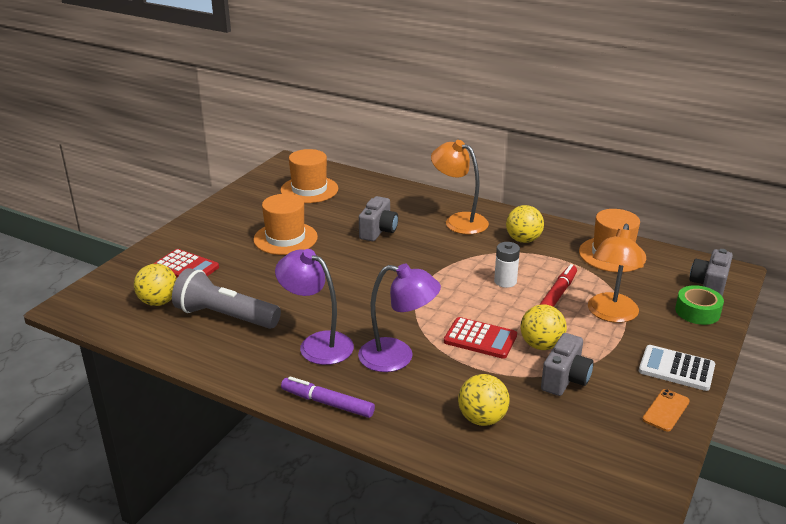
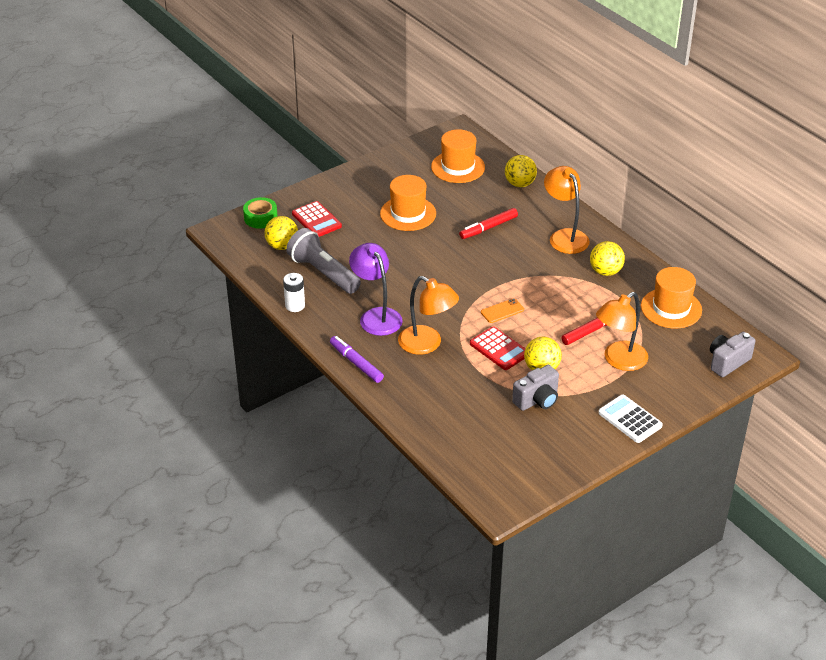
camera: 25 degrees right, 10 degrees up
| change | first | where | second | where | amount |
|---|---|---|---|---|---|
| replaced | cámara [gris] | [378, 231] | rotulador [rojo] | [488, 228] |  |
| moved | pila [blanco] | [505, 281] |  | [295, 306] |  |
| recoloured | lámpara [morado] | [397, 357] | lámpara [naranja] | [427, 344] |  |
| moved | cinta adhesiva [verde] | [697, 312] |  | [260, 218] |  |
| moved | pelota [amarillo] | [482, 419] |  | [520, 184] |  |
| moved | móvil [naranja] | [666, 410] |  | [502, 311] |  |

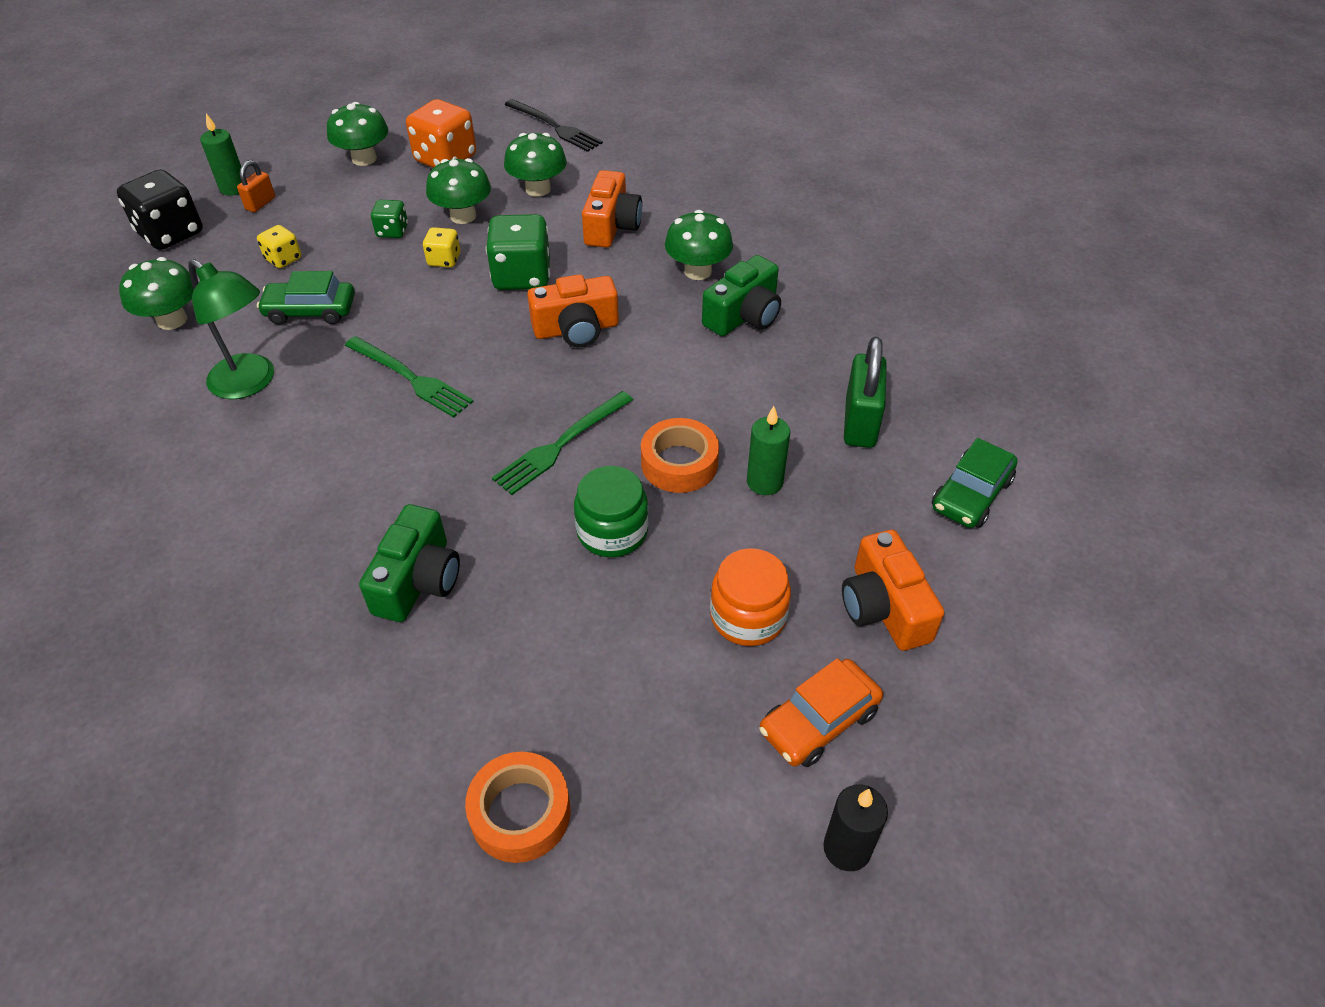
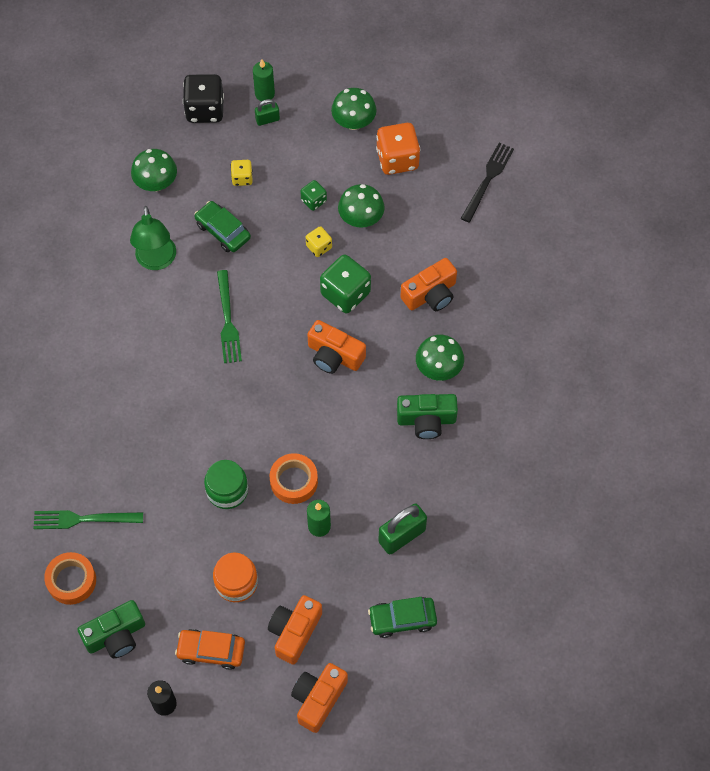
camera: 45 degrees right, 15 degrees up
| change | first | where | second | where | amount |
|---|---|---|---|---|---|
| turned | tenedor [negro] | [555, 127] |  | [488, 180] | 150 degrees counterclockwise |
| removed | seta [verde] | [538, 189] |  |  |  |
| recoloured | candado [naranja] | [260, 203] | candado [verde] | [267, 119] |  |
| moved | tenedor [verde] | [561, 445] |  | [83, 519] |  |
| moved | cámara [verde] | [418, 580] |  | [116, 636] |  |
| added |  |  | cámara [naranja] | [318, 699] |  |

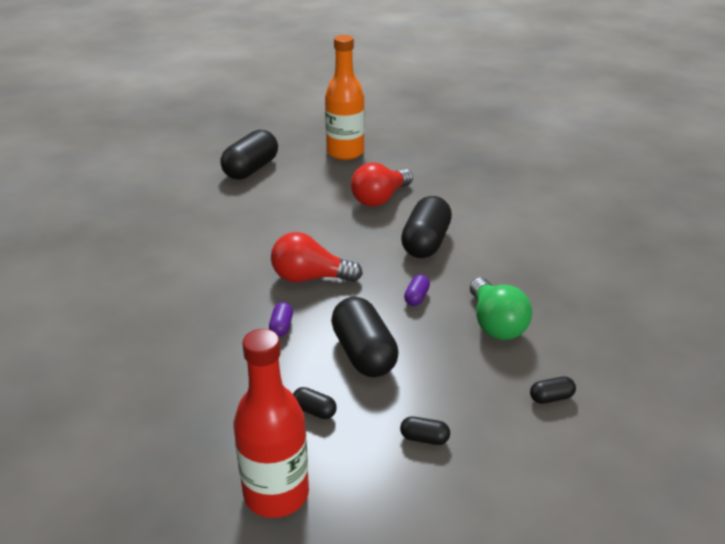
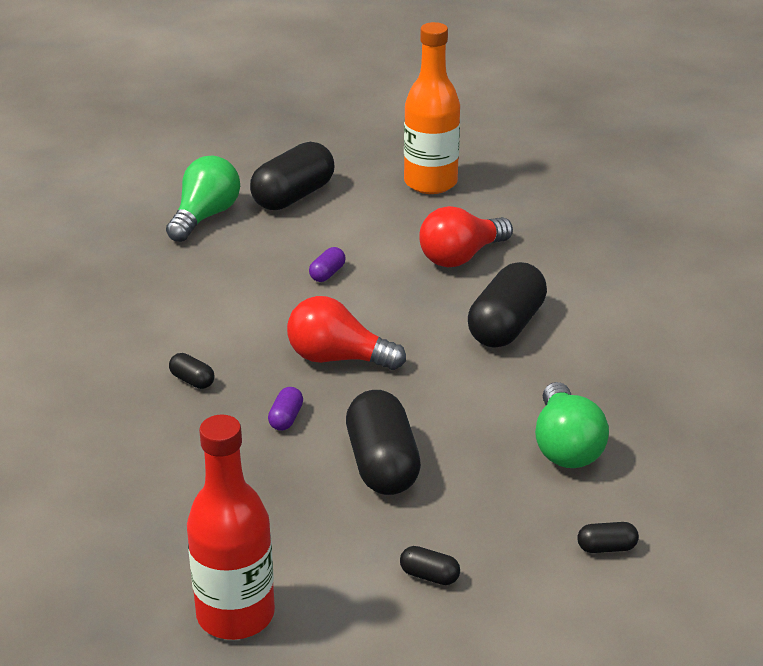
camera: 10 degrees right, 0 degrees up
| change | first | where | second | where | amount |
|---|---|---|---|---|---|
| moved | cápsula [morado] | [416, 297] |  | [327, 274] |  |
| moved | cápsula [negro] | [314, 411] |  | [192, 380] |  |
| added |  |  | bombilla [verde] | [205, 216] |  |

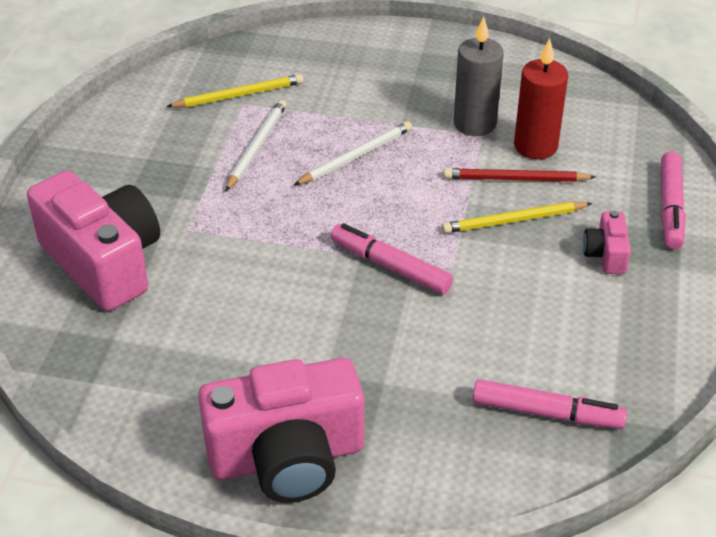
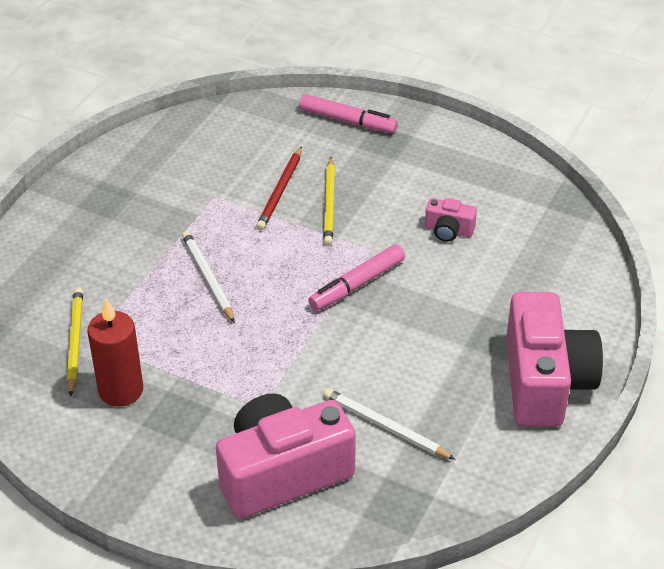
camera: 75 degrees left, 0 degrees up
| change | first | where | second | where | amount |
|---|---|---|---|---|---|
| removed | vela [gris] | [474, 123] |  |  |  |
| moved | vela [rojo] | [535, 146] |  | [121, 390] |  |
| moved | lápiz [blanco] | [256, 146] |  | [385, 426] |  |
| moved | cámara [rosa] | [606, 254] |  | [448, 231] |  |
| removed | rotulador [rosa] | [547, 413] |  |  |  |

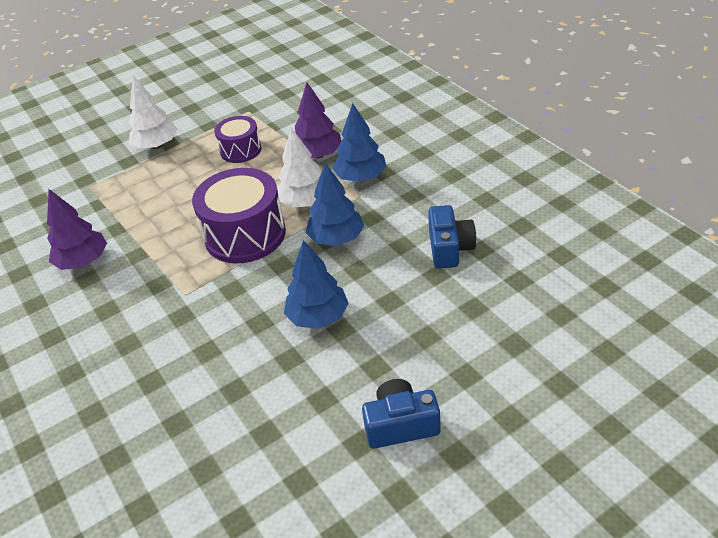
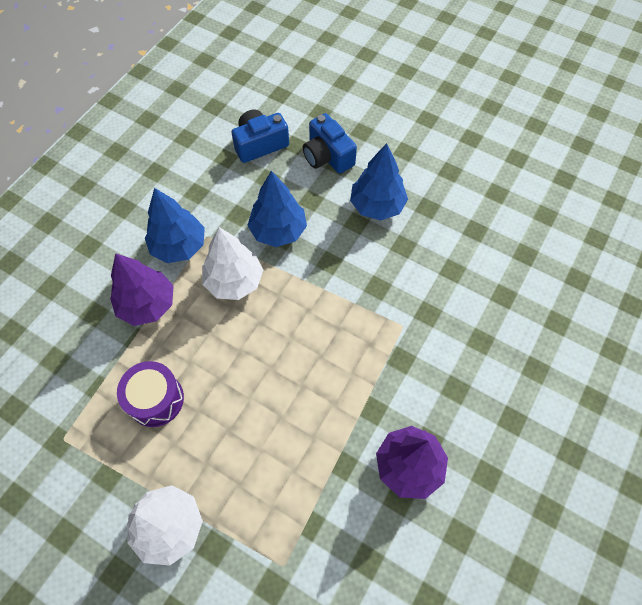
camera: 120 degrees left, 20 degrees up
| change | first | where | second | where | amount |
|---|---|---|---|---|---|
| removed | tambor [morado] | [245, 235] |  |  |  |
| moved | cámara [azul] | [401, 425] |  | [327, 156] |  |

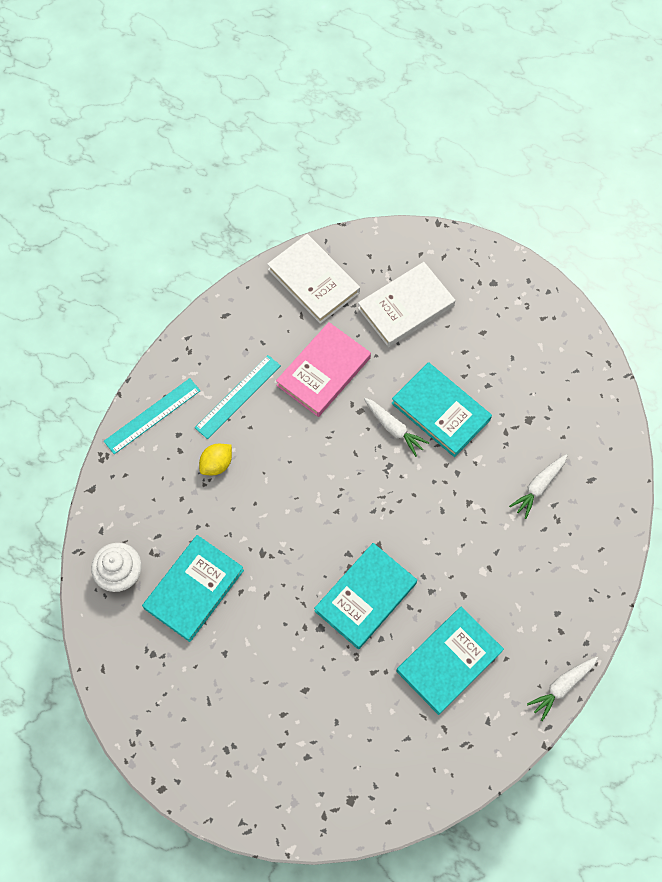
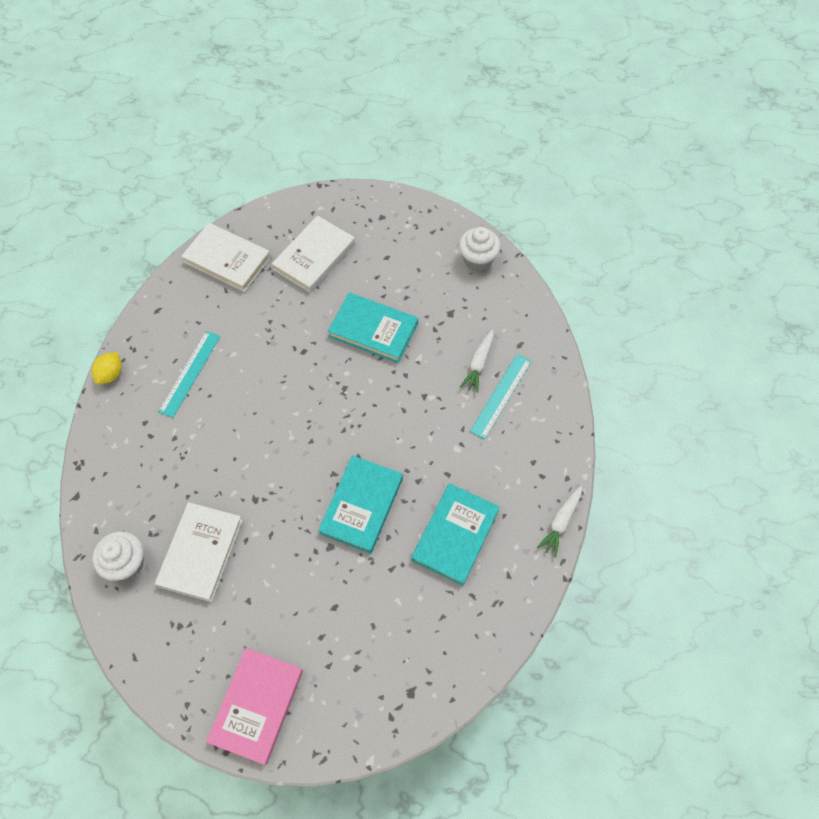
camera: 20 degrees left, 5 degrees down
| change | first | where | second | where | amount |
|---|---|---|---|---|---|
| moved | libro [rosa] | [323, 372] |  | [257, 706] |  |
| moved | regla [turquesa] | [152, 416] |  | [501, 396] |  |
| removed | zanahoria [blanco] | [394, 428] |  |  |  |
| moved | limón [amarillo] | [217, 464] |  | [111, 374] |  |
| recoloured | libro [turquesa] | [194, 589] | libro [blanco] | [201, 553] |  |
| added |  |  | magdalena [blanco] | [477, 259] |  |

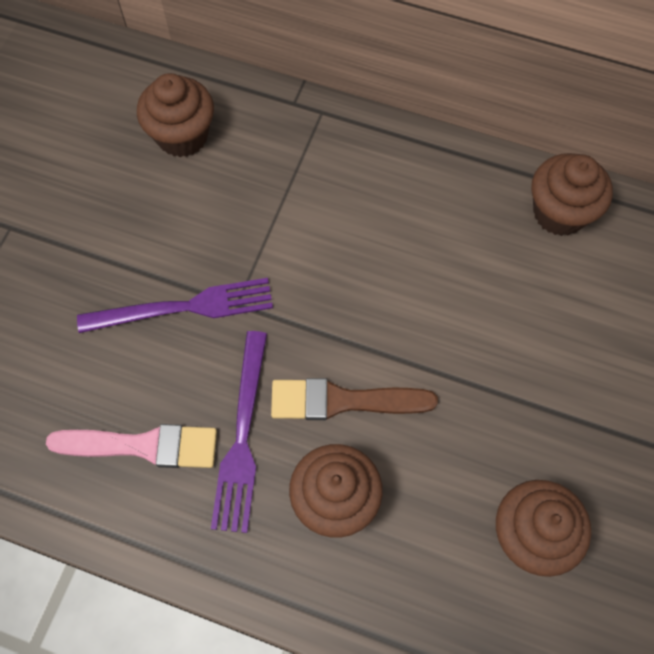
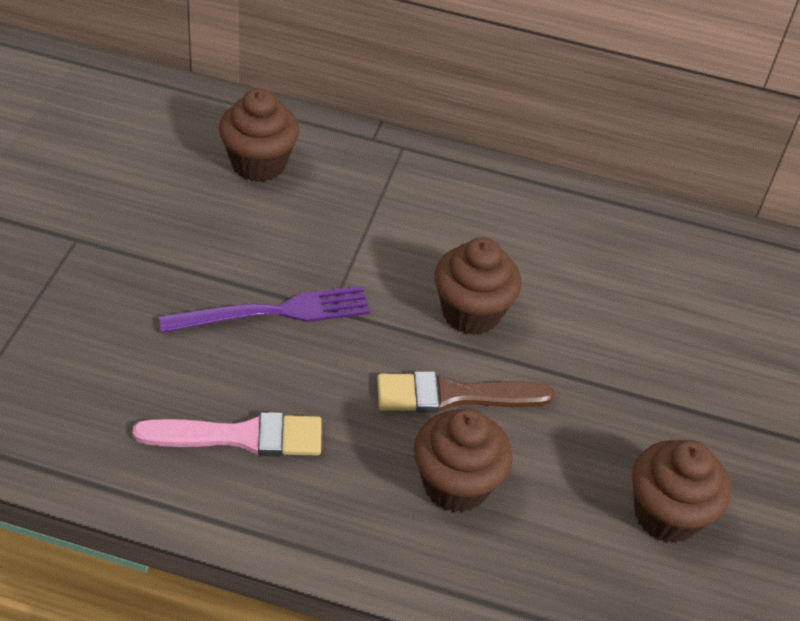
camera: 10 degrees left, 20 degrees down
| change | first | where | second | where | amount |
|---|---|---|---|---|---|
| moved | magdalena [marrón] | [559, 213] |  | [471, 313] |  |
| removed | tenedor [morado] | [242, 437] |  |  |  |

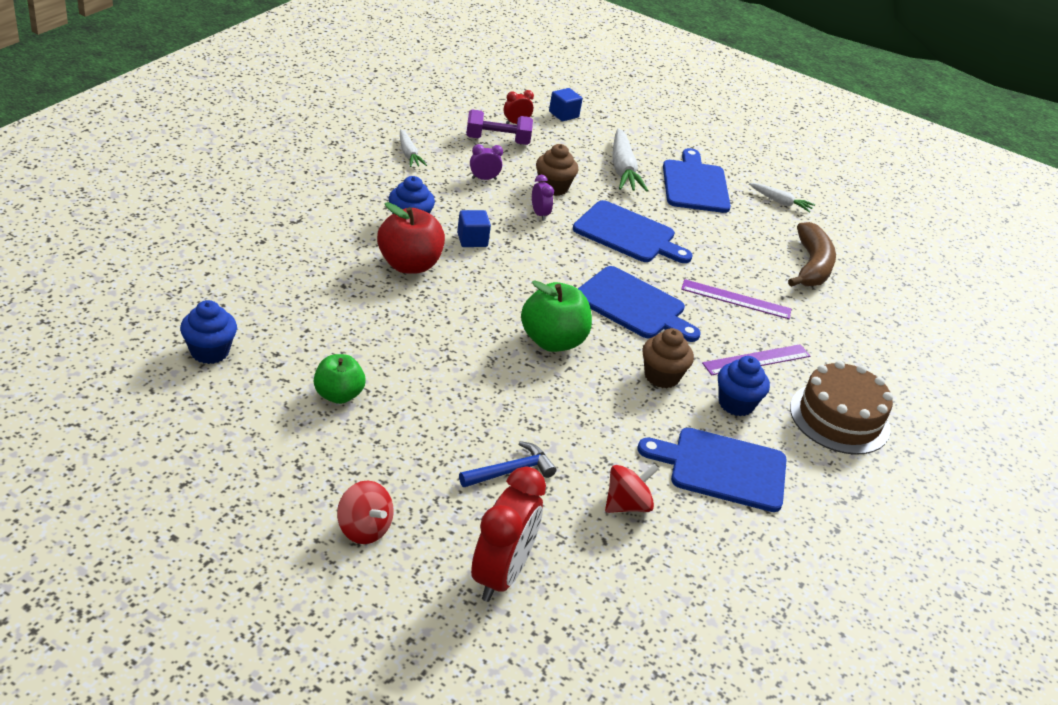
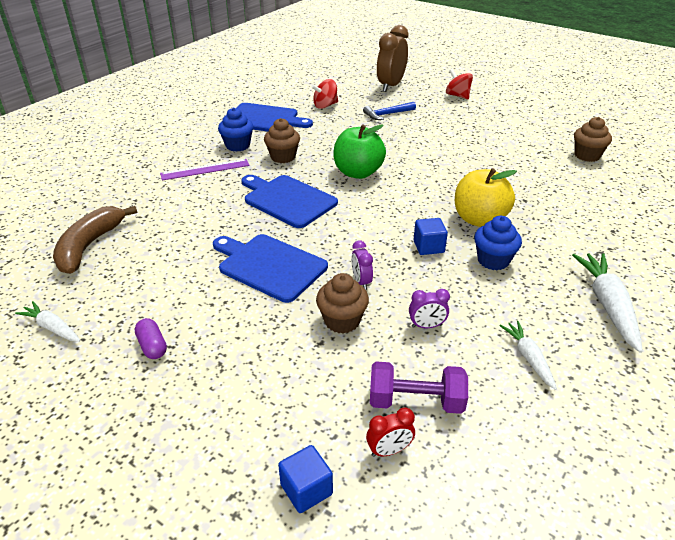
camera: 170 degrees left, 0 degrees up
| change | first | where | second | where | amount |
|---|---|---|---|---|---|
| moved | zanahoria [blanco] | [623, 169] |  | [607, 305] |  |
| replaced | tabla de cortar [azul] | [695, 184] | cápsula [morado] | [152, 346] |  |
| recoloured | manzana [rojo] | [409, 265] | manzana [amarillo] | [479, 219] |  |
| removed | regla [morado] | [736, 299] |  |  |  |
| recoloured | magdalena [azul] | [210, 352] | magdalena [marrón] | [587, 155] |  |
| removed | manzana [verde] | [338, 395] |  |  |  |
| removed | tarta [marrón] | [839, 418] |  |  |  |
| recoloured | despertador [rojo] | [501, 575] | despertador [marrón] | [390, 86] |  |

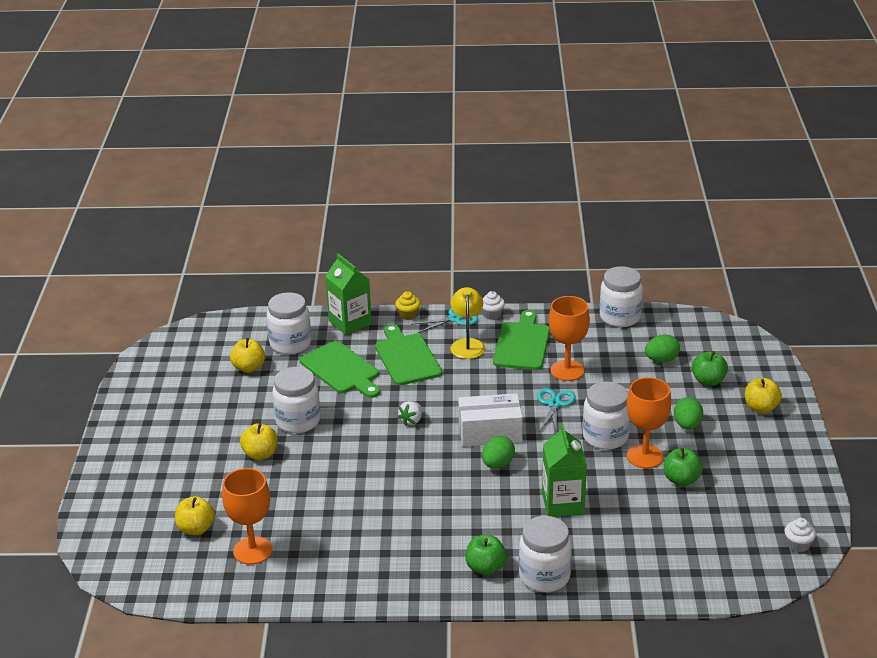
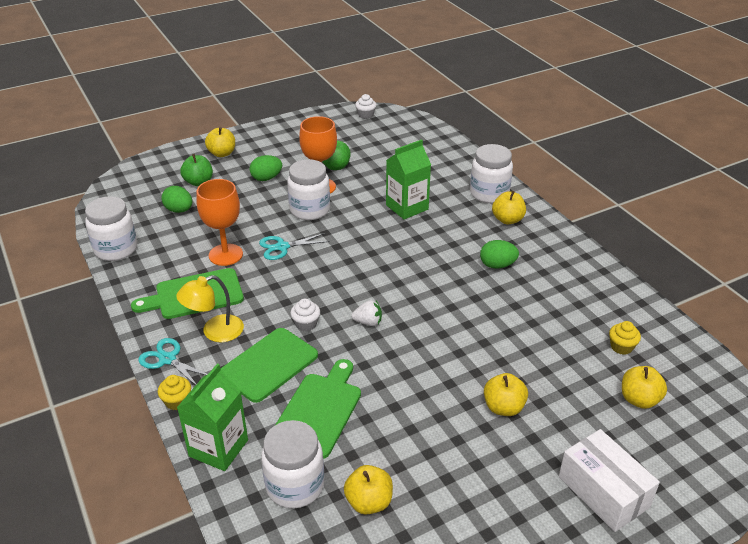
camera: 120 degrees left, 5 degrees up
| change | first | where | second | where | amount |
|---|---|---|---|---|---|
| moved | magdalena [blanco] | [492, 315] |  | [306, 324] |  |
| removed | tarro [blanco] | [298, 421] |  |  |  |
| moved | caja [blanco] | [490, 432] |  | [603, 491] |  |
| moved | huevo [verde] | [498, 464] |  | [497, 265] |  |
| replaced | copa [naranja] | [252, 551] | magdalena [amarillo] | [621, 347] |  |
| recoloured | manzana [verde] | [485, 568] | manzana [amarillo] | [507, 220] |  |

